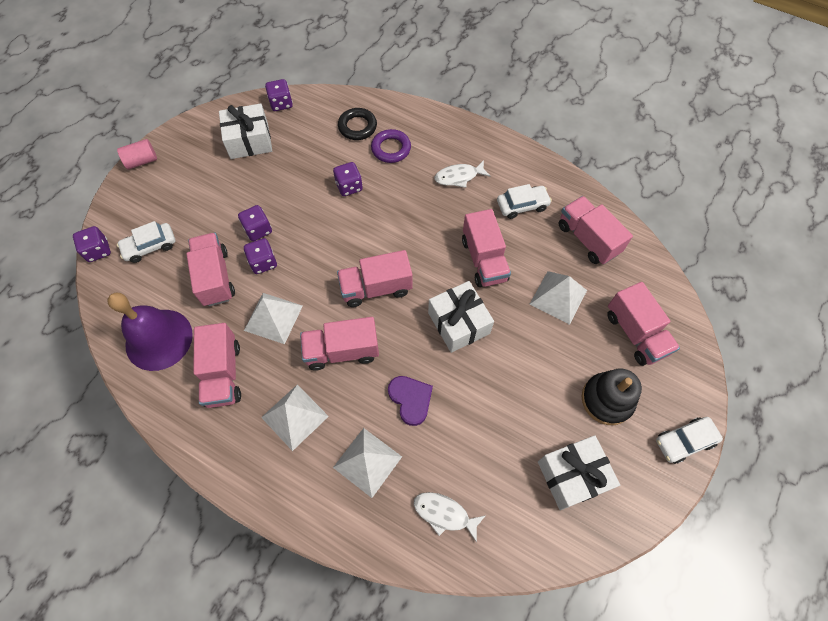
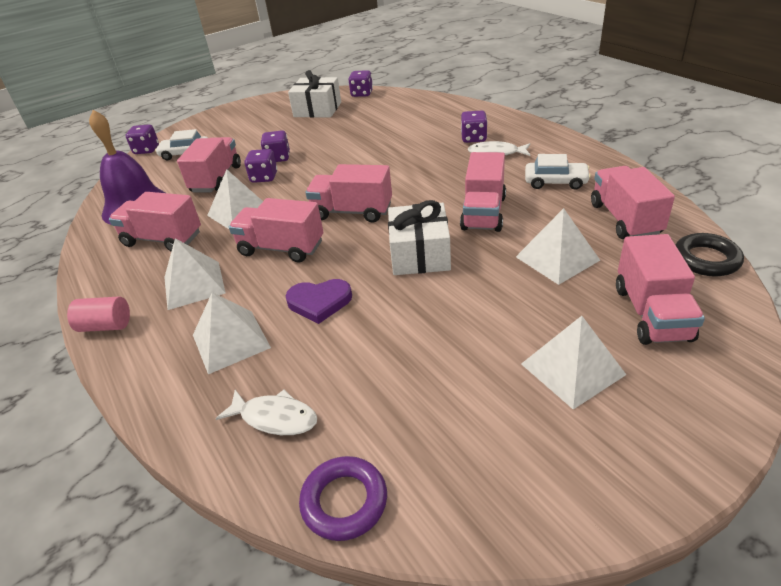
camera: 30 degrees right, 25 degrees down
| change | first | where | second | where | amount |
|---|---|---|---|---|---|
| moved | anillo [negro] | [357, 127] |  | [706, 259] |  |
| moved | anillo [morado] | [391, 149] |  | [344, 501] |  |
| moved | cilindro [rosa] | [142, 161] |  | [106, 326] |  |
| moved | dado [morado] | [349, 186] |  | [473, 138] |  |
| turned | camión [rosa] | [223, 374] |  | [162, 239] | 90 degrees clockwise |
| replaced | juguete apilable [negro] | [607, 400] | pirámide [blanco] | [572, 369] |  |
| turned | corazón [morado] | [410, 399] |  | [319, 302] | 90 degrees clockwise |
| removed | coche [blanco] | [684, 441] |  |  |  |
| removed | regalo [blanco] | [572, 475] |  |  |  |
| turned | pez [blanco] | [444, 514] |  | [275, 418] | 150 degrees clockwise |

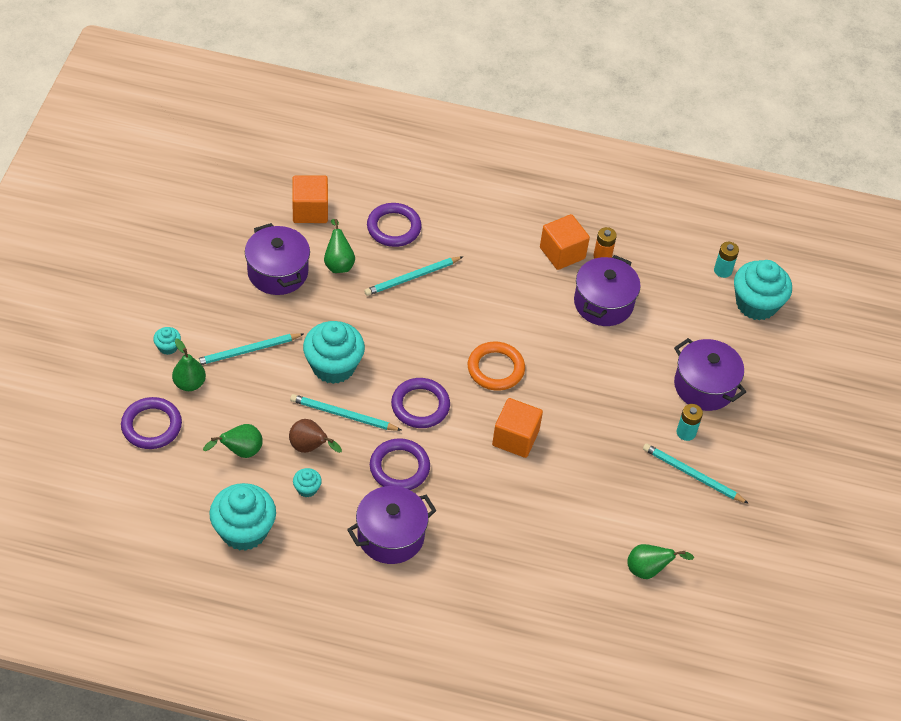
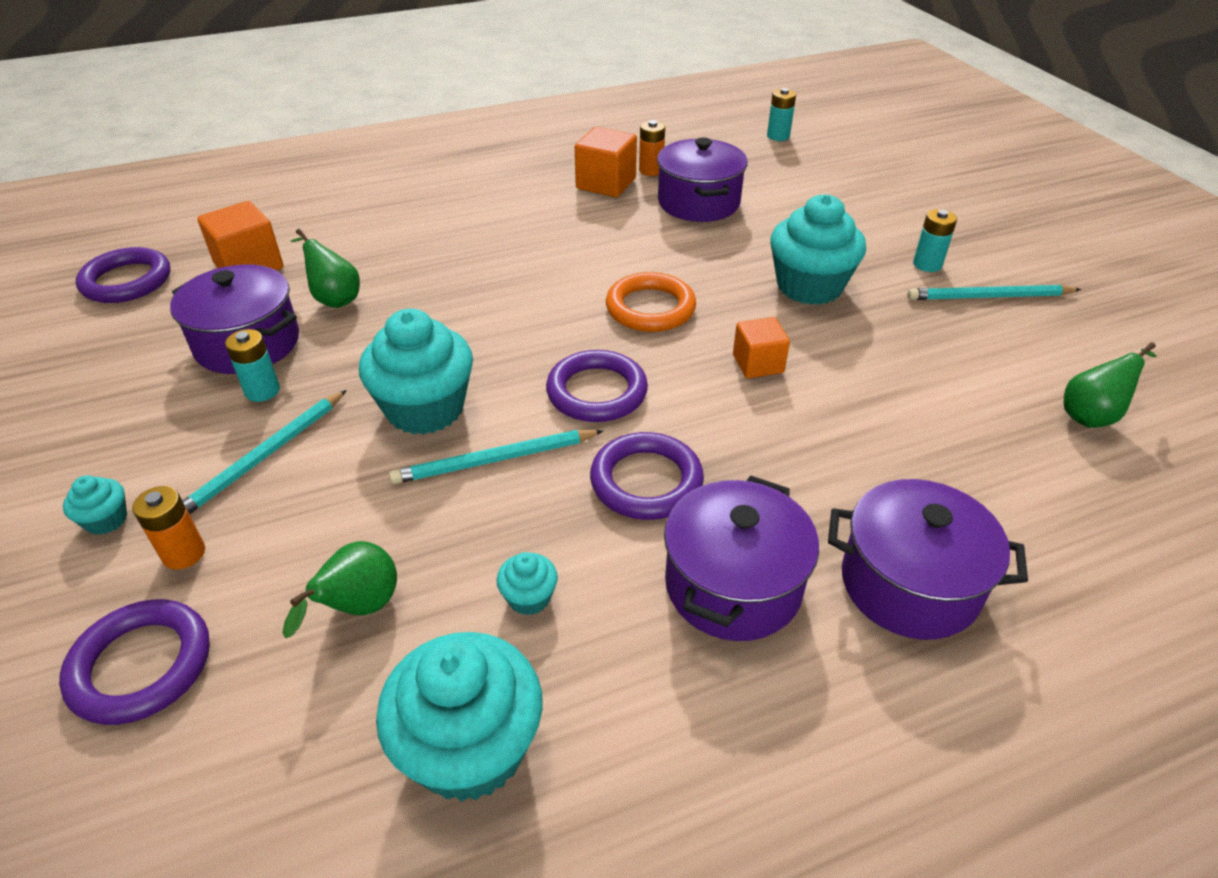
camera: 30 degrees left, 10 degrees down
| change | first | where | second | where | amount |
|---|---|---|---|---|---|
| moved | anillo [morado] | [394, 228] |  | [127, 281] |  |
| removed | lápiz [turquesa] | [412, 277] |  |  |  |
| moved | magdalena [turquesa] | [756, 304] |  | [809, 286] |  |
| moved | olla [morado] | [704, 386] |  | [909, 584] |  |
| replaced | pera [verde] | [189, 383] | pila [naranja] | [184, 553] |  |
| resized | cubo [naranja] | [515, 438] |  | [758, 364] | x0.67 |
| removed | pera [marrón] | [310, 448] |  |  |  |
| added |  |  | pila [turquesa] | [262, 391] |  |

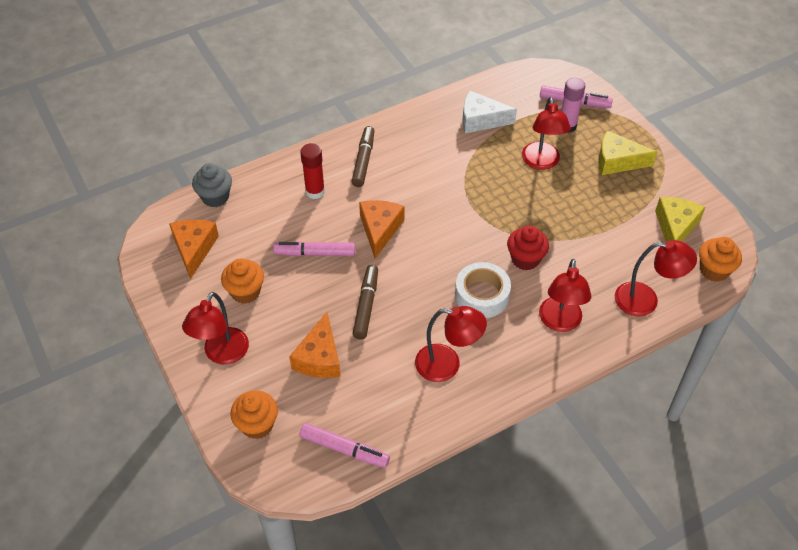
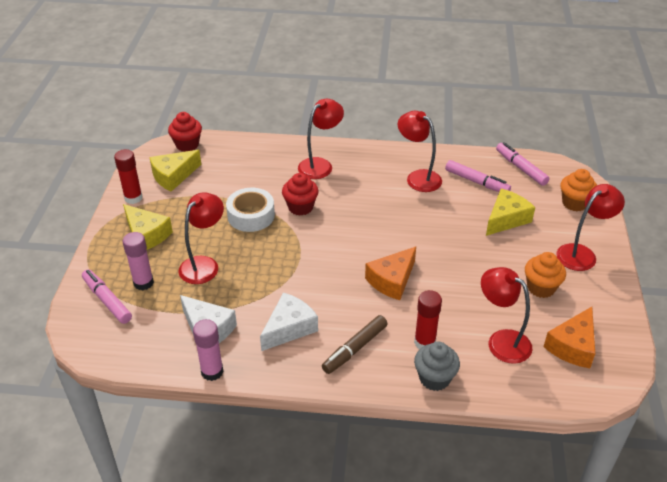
camera: 145 degrees left, 10 degrees down
| change | first | where | second | where | amount |
|---|---|---|---|---|---|
| moved | magdalena [gris] | [215, 197] |  | [434, 378] |  |
| recoloured | magdalena [naranja] | [714, 270] | magdalena [rojo] | [187, 145] |  |
| moved | lámpara [rojo] | [645, 300] |  | [501, 341] |  |
| moved | rotulador [rosa] | [315, 253] |  | [476, 182] |  |
| moved | cinta adhesiva [blanco] | [482, 295] |  | [251, 215] |  |
| removed | rotulador [marrón] | [366, 305] |  |  |  |
| recoloured | queso [naranja] | [319, 358] | queso [amarillo] | [506, 219] |  |
| added |  |  | barra de pegamento [rojo] | [133, 198] |  |
| added |  |  | queso [blanco] | [289, 328] |  |
| added |  |  | barra de pegamento [rosa] | [212, 372] |  |

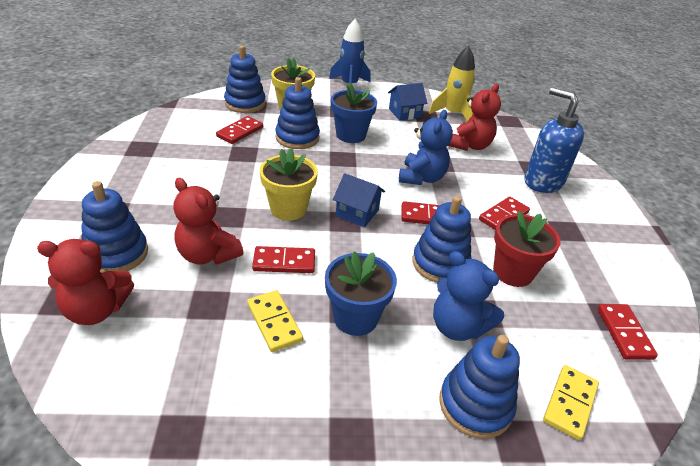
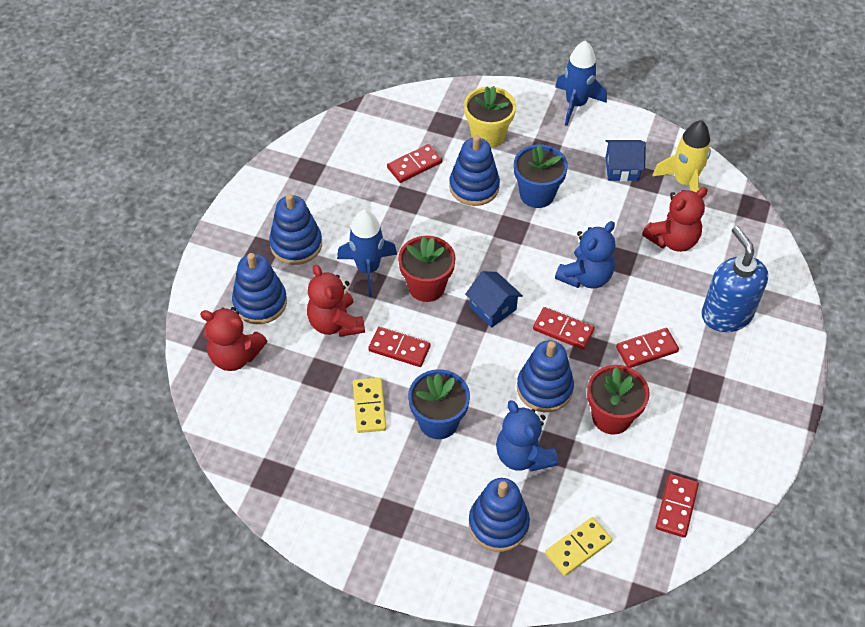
camera: 25 degrees right, 15 degrees up
| change | first | where | second | where | amount |
|---|---|---|---|---|---|
| moved | juguete apilable [azul] | [245, 103] |  | [296, 244] |  |
| recoloured | maceta [amarillo] | [288, 209] | maceta [rojo] | [426, 286] |  |
| added |  |  | cohete [azul] | [368, 269] |  |

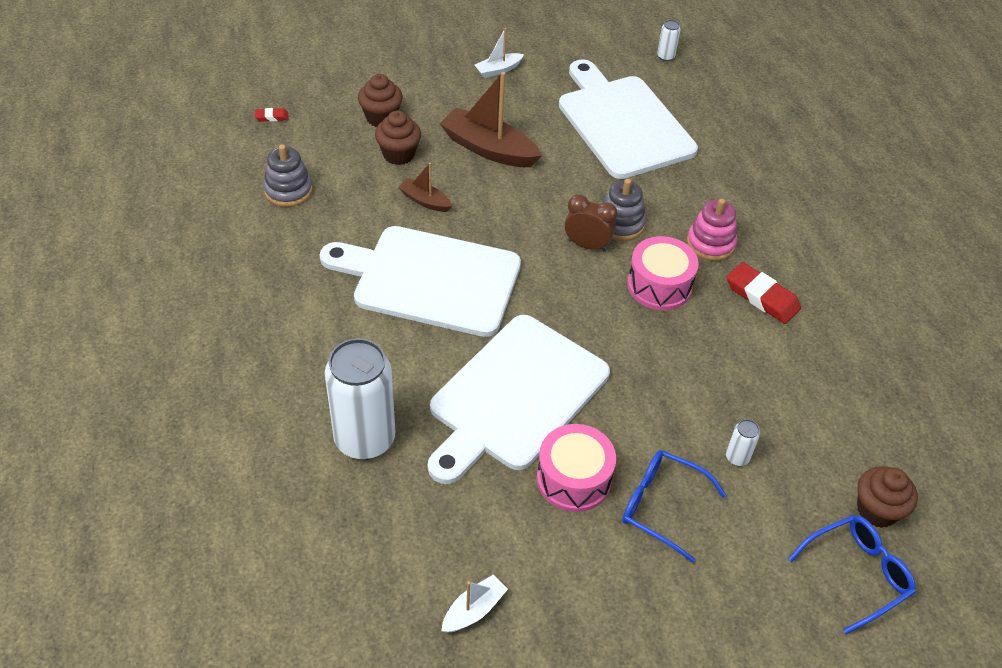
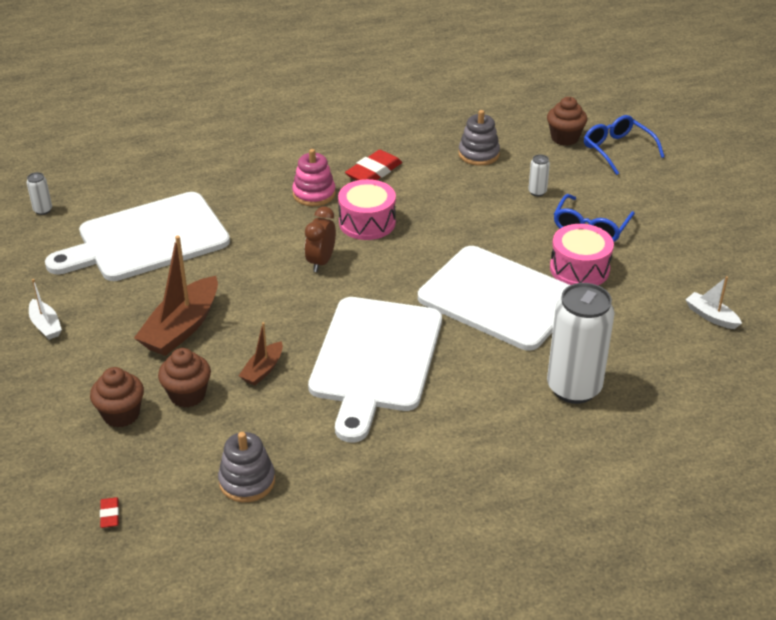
camera: 90 degrees left, 10 degrees down
| change | first | where | second | where | amount |
|---|---|---|---|---|---|
| moved | juguete apilable [gris] | [620, 224] |  | [478, 154] |  |

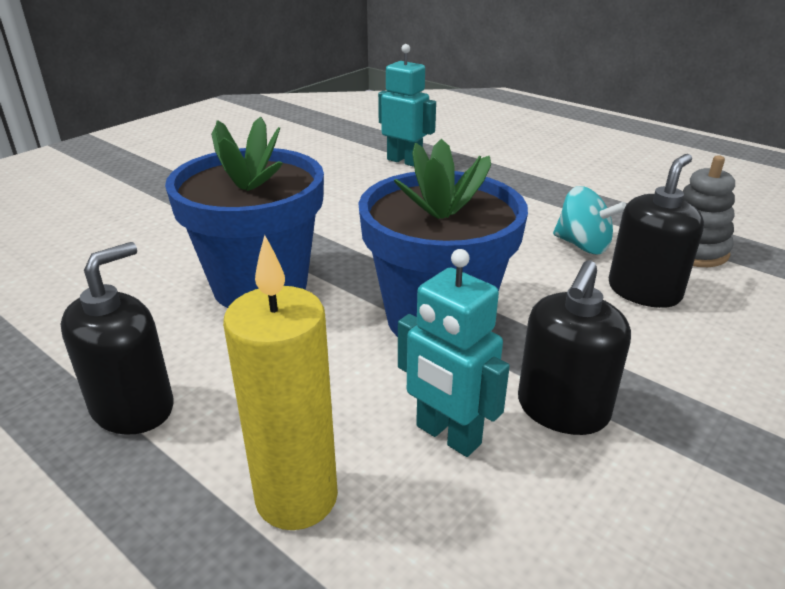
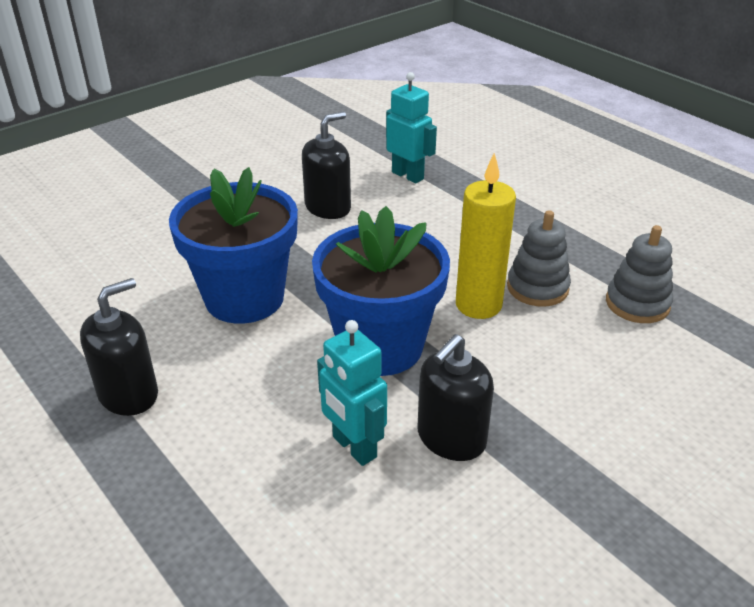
camera: 10 degrees right, 5 degrees up
| change | first | where | second | where | amount |
|---|---|---|---|---|---|
| moved | dispensador de jabón [negro] | [644, 291] |  | [328, 207] |  |
| replaced | peonza [turquesa] | [583, 245] | juguete apilable [gris] | [537, 288] |  |
| moved | vela [amarillo] | [296, 497] |  | [478, 305] |  |

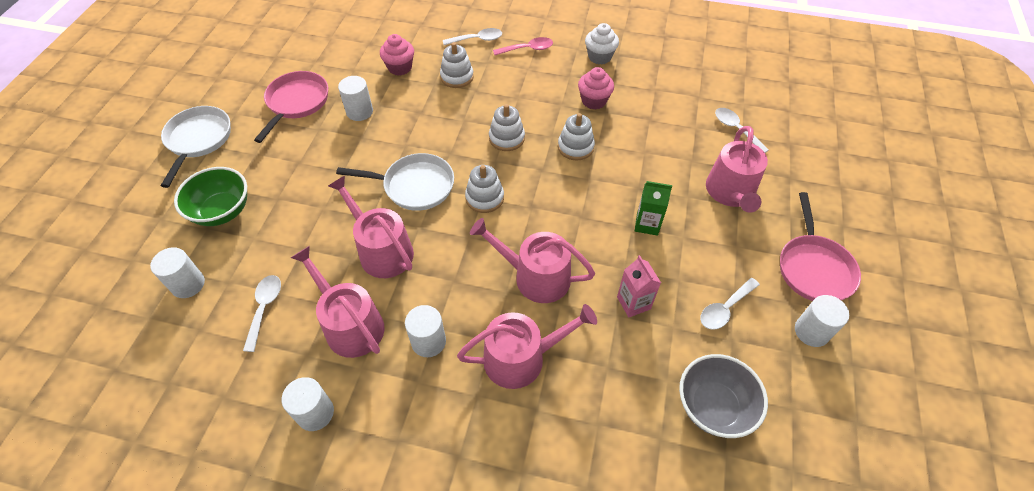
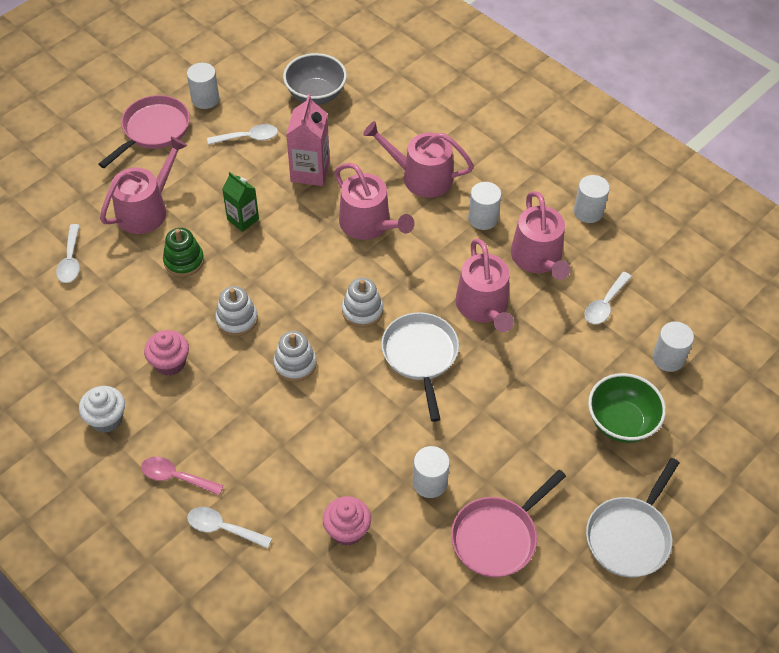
camera: 150 degrees left, 0 degrees up
| change | first | where | second | where | amount |
|---|---|---|---|---|---|
| removed | juguete apilable [blanco] | [457, 77] |  |  |  |
| turned | sartén [blanco] | [414, 186] |  | [420, 356] | 45 degrees clockwise |
| resized | cartón de leche [rosa] | [633, 303] |  | [310, 172] | x1.51 |
| added |  |  | juguete apilable [verde] | [184, 261] |  |

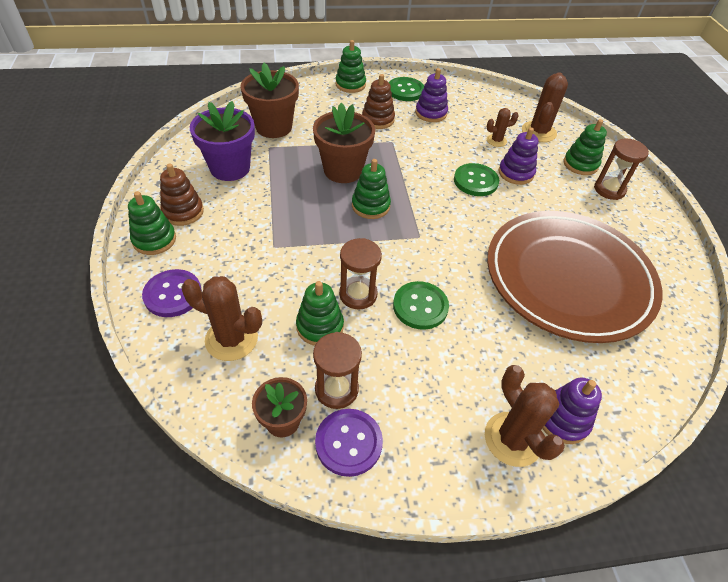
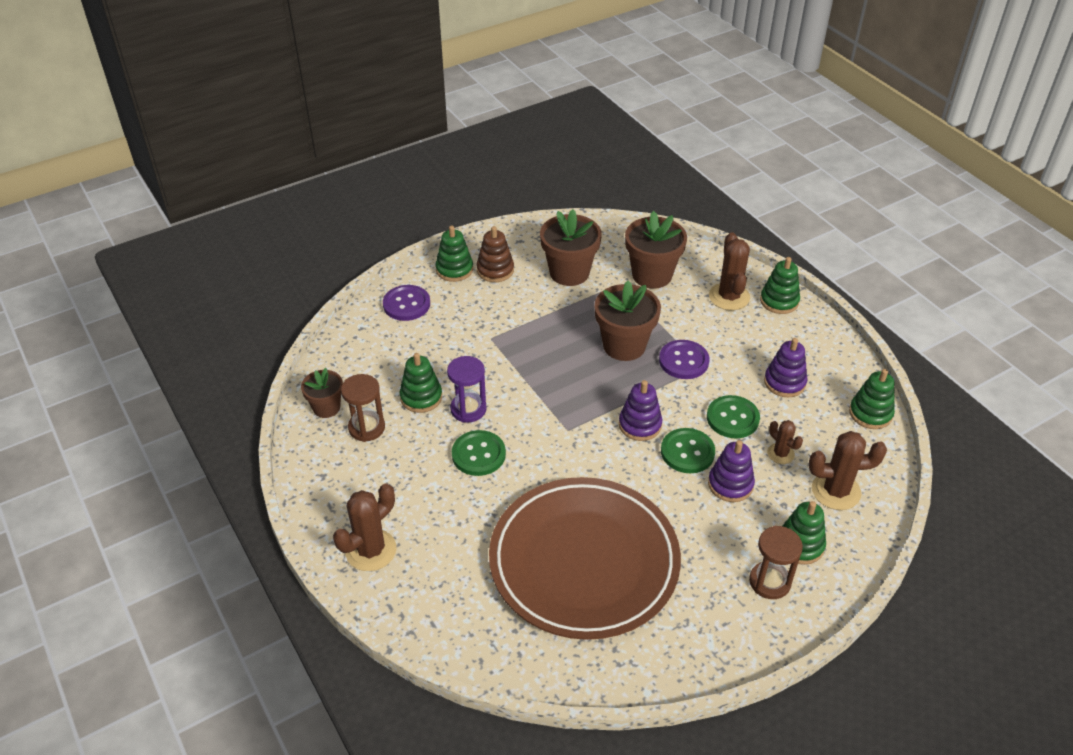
camera: 70 degrees right, 5 degrees down
| change | first | where | second | where | amount |
|---|---|---|---|---|---|
| removed | juguete apilable [marrón] | [378, 119] |  |  |  |
| moved | botón [verde] | [405, 90] |  | [732, 418] |  |
| recoloured | maceta [morado] | [230, 168] | maceta [marrón] | [569, 272] |  |
| moved | juguete apilable [verde] | [370, 206] |  | [870, 413] |  |
| recoloured | reloj de arena [marrón] | [358, 294] | reloj de arena [morado] | [468, 409] |  |
| moved | cactus [marrón] | [231, 339] |  | [729, 297] |  |
| moved | juguete apilable [morado] | [563, 419] |  | [640, 425] |  |
| moved | botón [morado] | [348, 443] |  | [683, 361] |  |

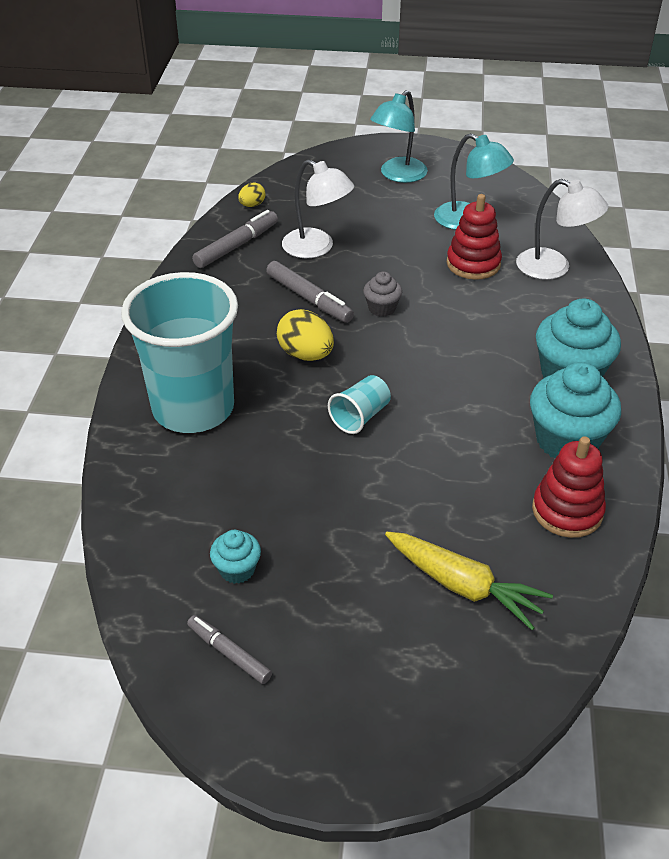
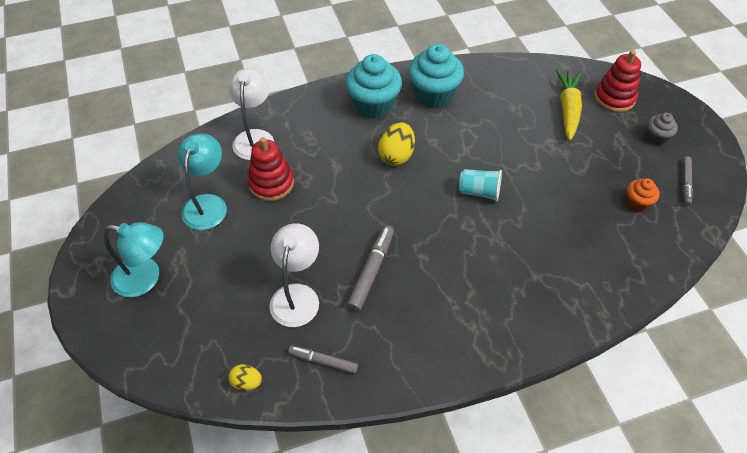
camera: 115 degrees left, 10 degrees up
| change | first | where | second | where | amount |
|---|---|---|---|---|---|
| resized | rotulador [gris] | [236, 246] |  | [323, 361] | x0.66 |
| removed | vaso [turquesa] | [193, 408] |  |  |  |
| moved | magdalena [gris] | [382, 308] |  | [656, 137] |  |
| moved | huevo [amarillo] | [305, 354] |  | [396, 155] |  |
| moved | juguete apilable [rojo] | [567, 511] |  | [614, 98] |  |
| recoloured | magdalena [turquesa] | [237, 569] | magdalena [naranja] | [637, 203] |  |

